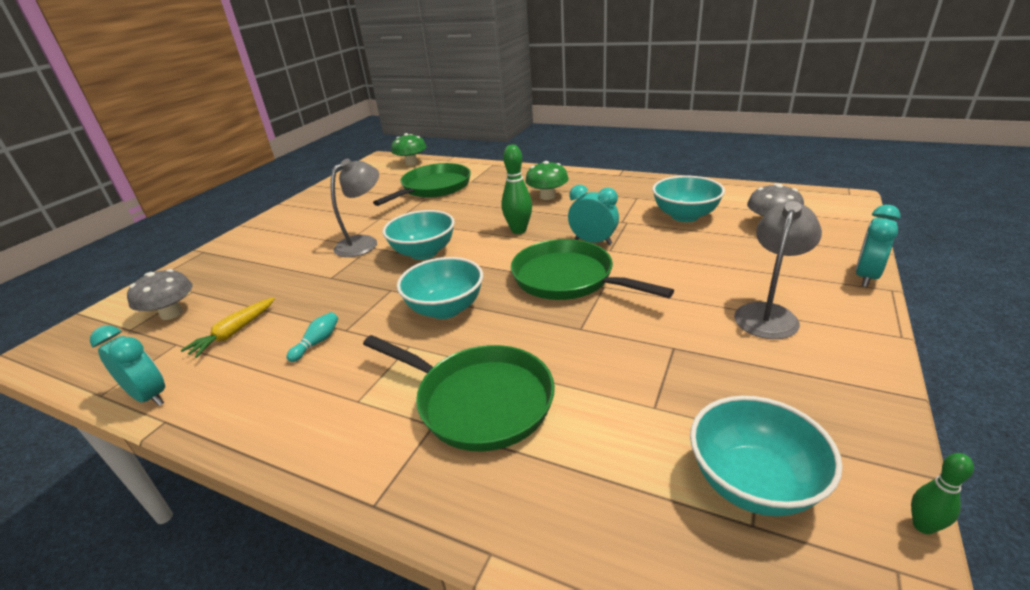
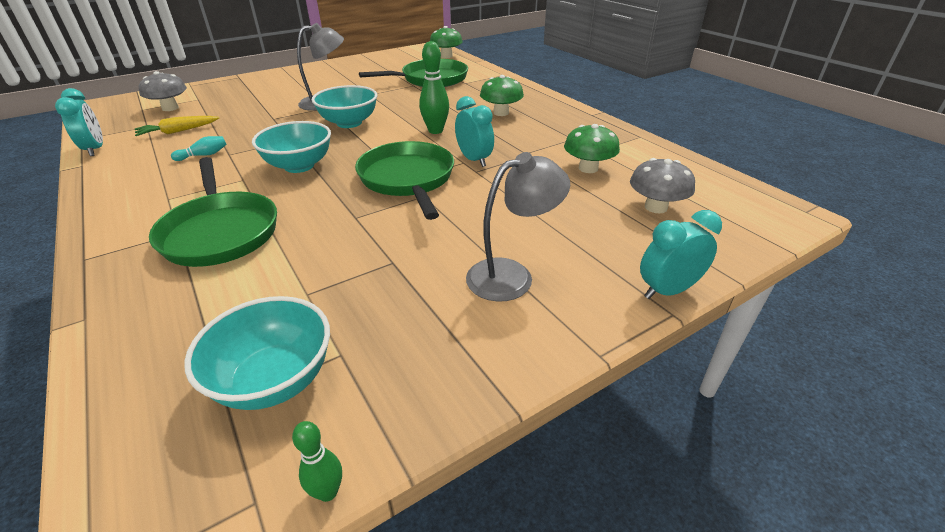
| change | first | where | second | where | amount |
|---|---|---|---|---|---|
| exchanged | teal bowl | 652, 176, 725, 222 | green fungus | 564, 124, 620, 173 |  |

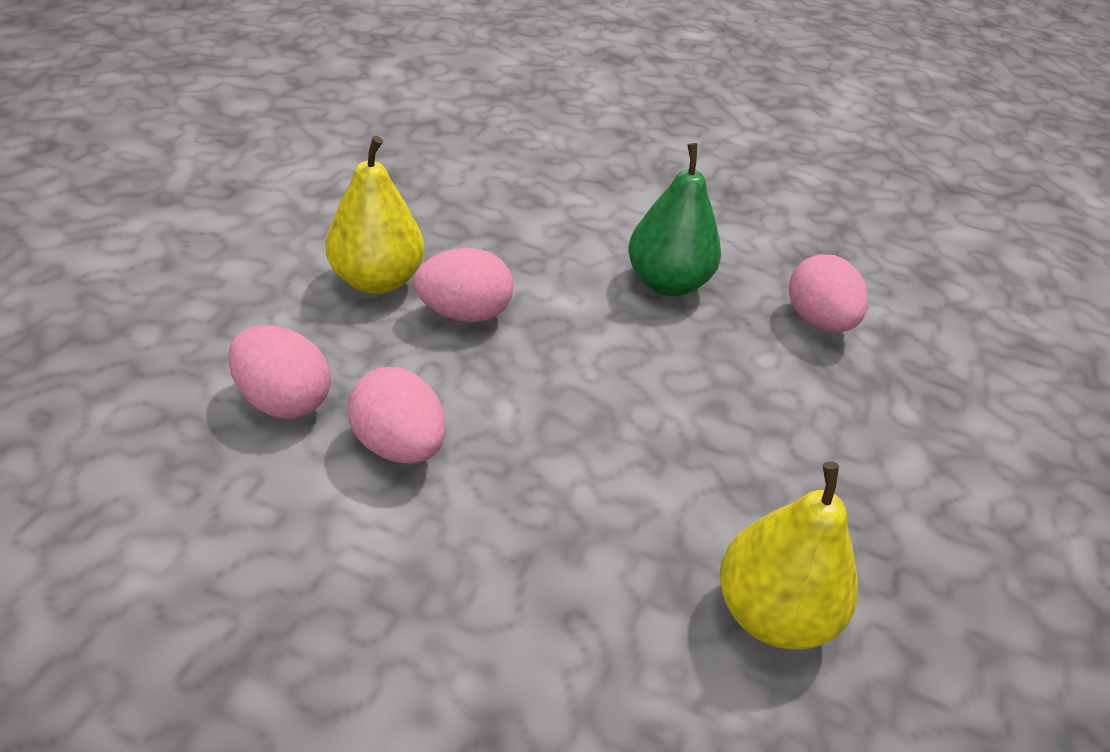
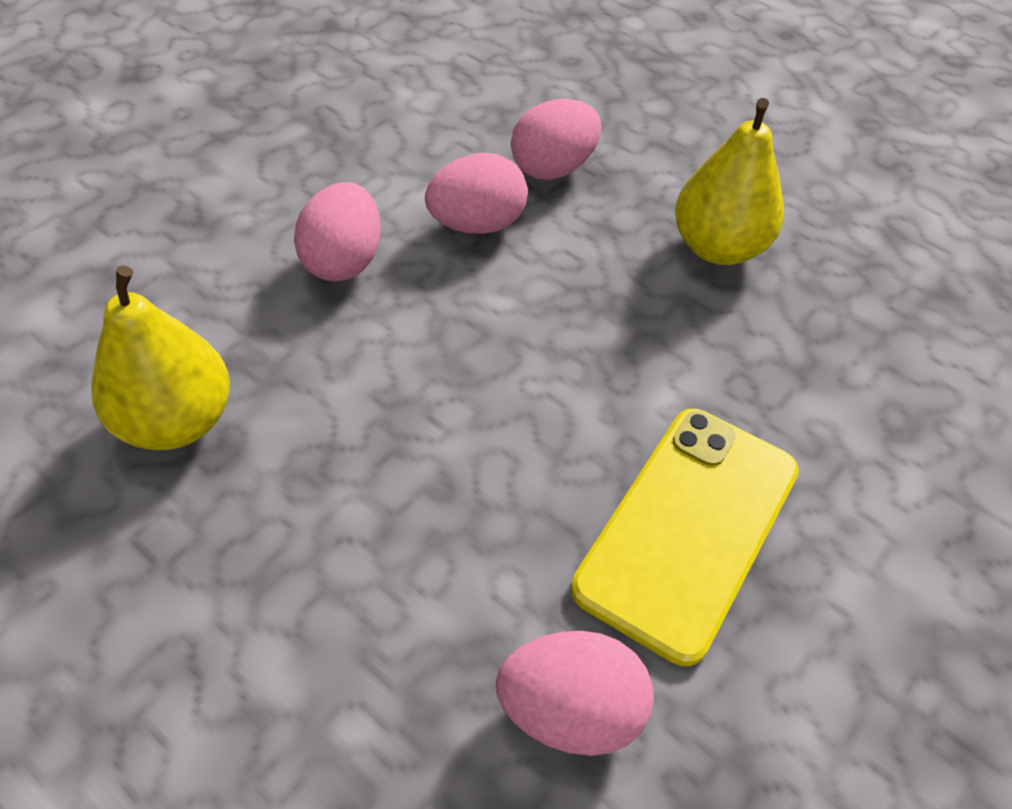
| change | first | where | second | where | amount |
|---|---|---|---|---|---|
| relocated | pink egg | 413, 248, 513, 322 |  | 294, 182, 381, 282 |  |
| exchanged | green pear | 628, 143, 721, 296 | golden mobile phone | 571, 409, 799, 666 |  |

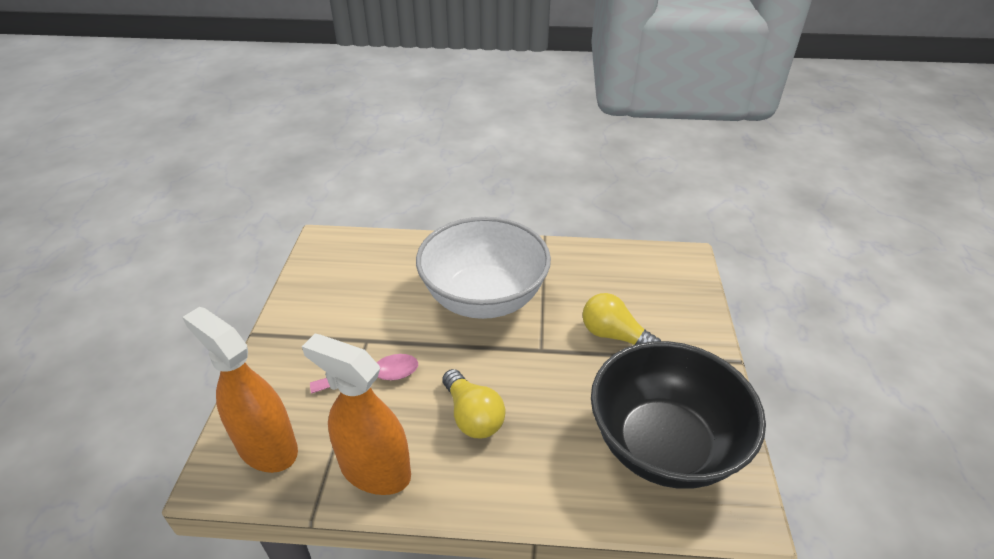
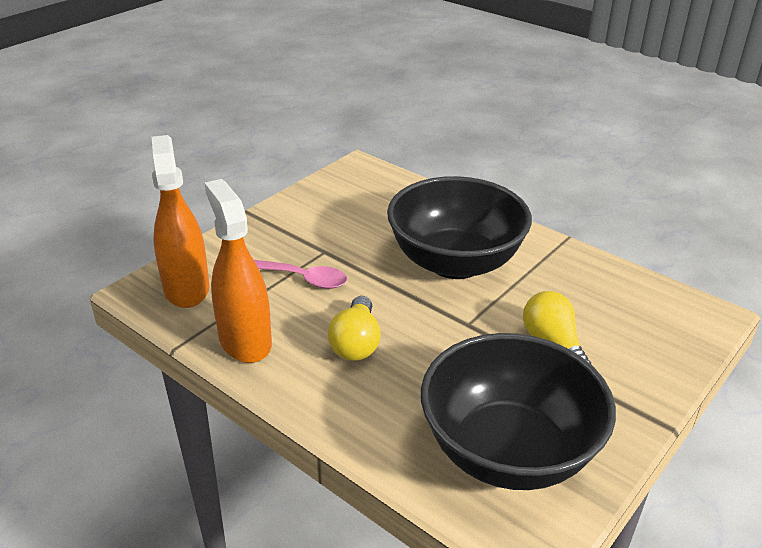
| change | first | where | second | where | amount |
|---|---|---|---|---|---|
| colour | pure white bowl | 416, 217, 551, 319 | black bowl | 387, 176, 532, 279 |  |

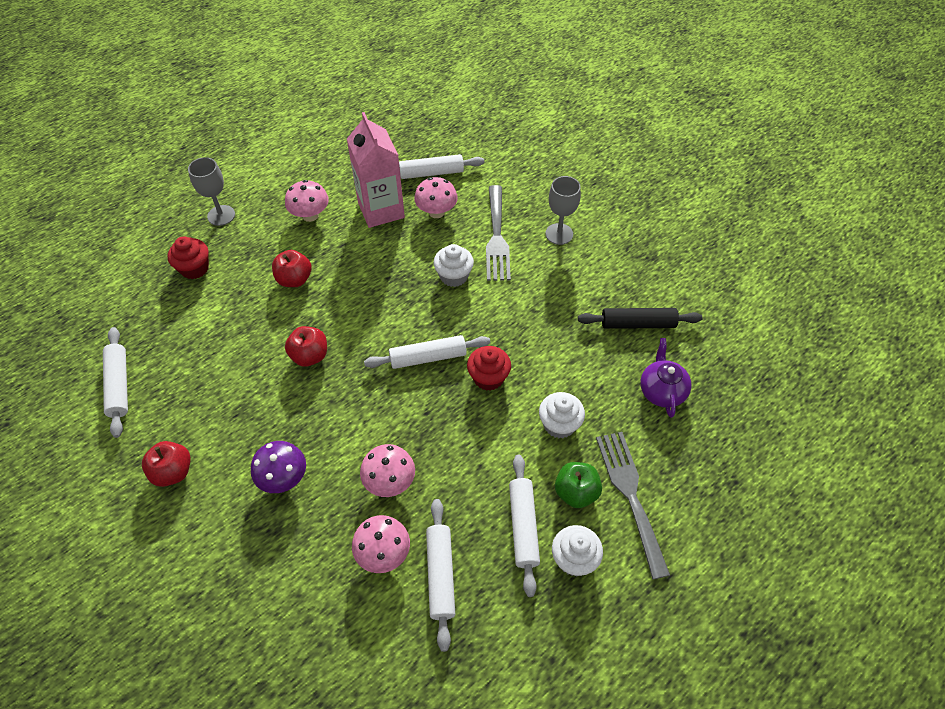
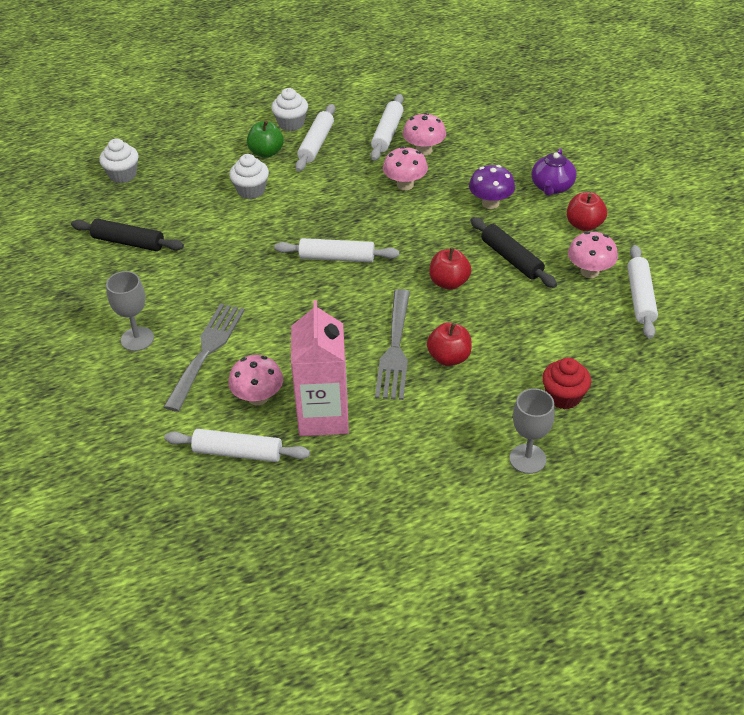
| change | first | where | second | where | amount |
|---|---|---|---|---|---|
| relocated | pure white cupcake | 433, 244, 474, 287 |  | 99, 139, 138, 183 |  |
| relocated | grey dinner fork | 596, 432, 670, 579 |  | 375, 289, 410, 400 |  |
| appeared |  |  | black rolling pin | 470, 217, 557, 288 |  |
| relocated | purple teapot | 640, 338, 692, 418 |  | 531, 149, 576, 196 |  |
| relocated | pink fungus | 285, 180, 329, 222 |  | 568, 231, 618, 278 |  |
| missing | scarlet cupcake | 467, 346, 511, 391 |  |  |  |

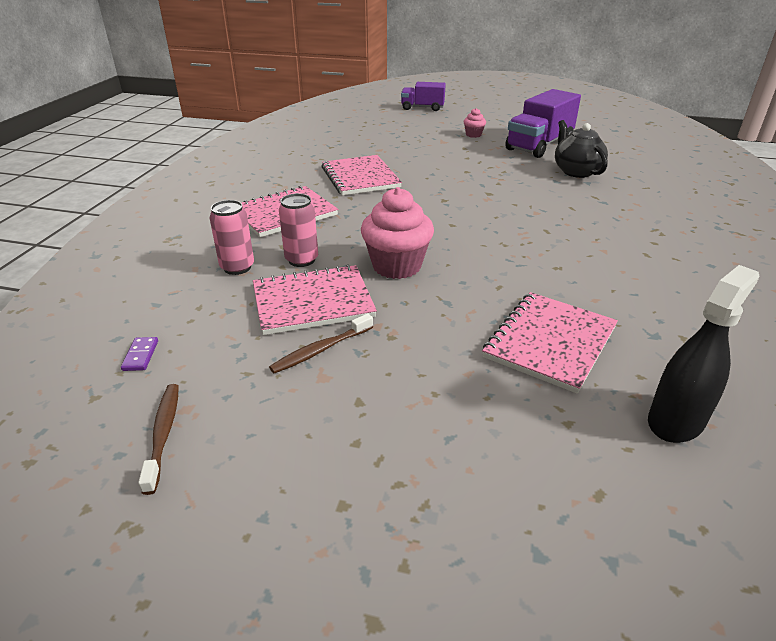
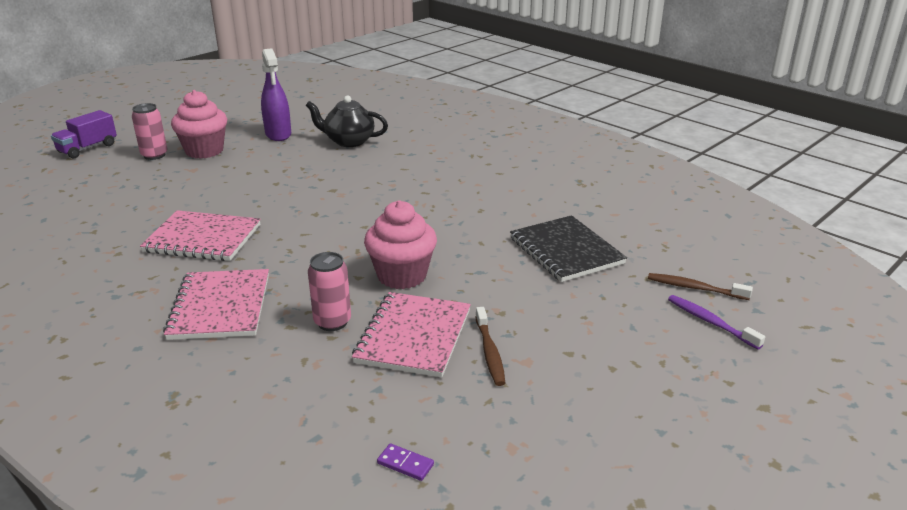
| change | first | where | second | where | amount |
|---|---|---|---|---|---|
| relocated | pink tin | 210, 200, 254, 275 |  | 132, 103, 167, 160 |  |
| size | pink cupcake | 464, 108, 486, 138 |  | 171, 90, 227, 159 | x2.04 |
| exchanged | purple lorry | 505, 89, 581, 158 | purple spray bottle | 261, 48, 291, 141 |  |
| colour | pink notepad | 482, 292, 618, 394 | black notepad | 510, 215, 627, 282 |  |
| relocated | dark brown toothbrush | 138, 384, 179, 495 |  | 648, 273, 753, 300 |  |
| appeared |  |  | purple toothbrush | 668, 295, 765, 350 |  |
| missing | black spray bottle | 648, 265, 760, 443 |  |  |  |

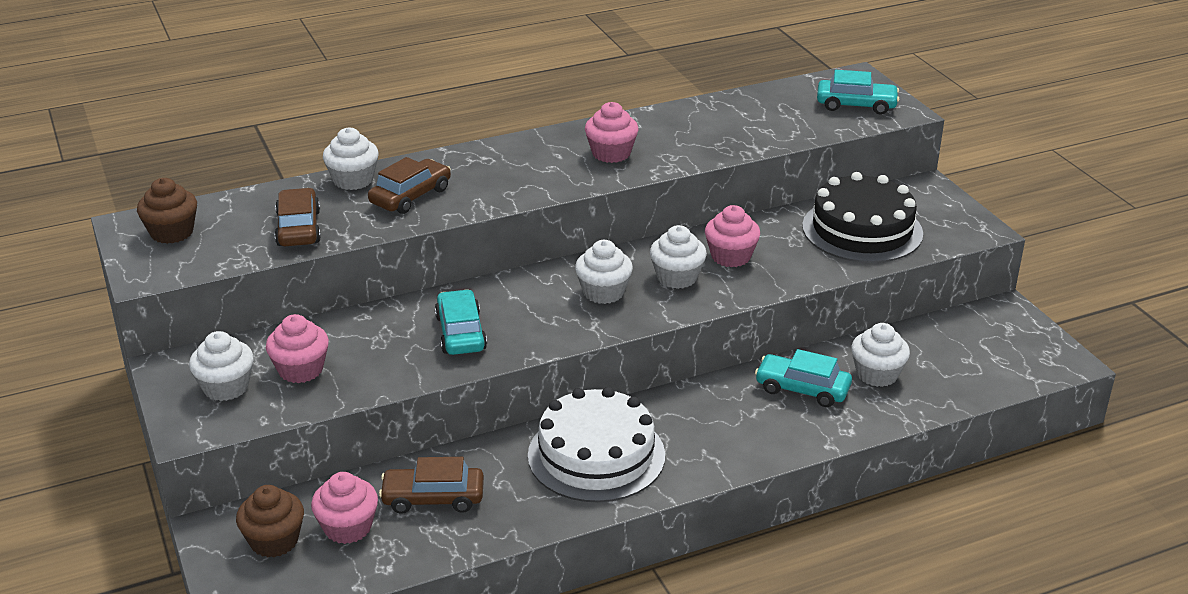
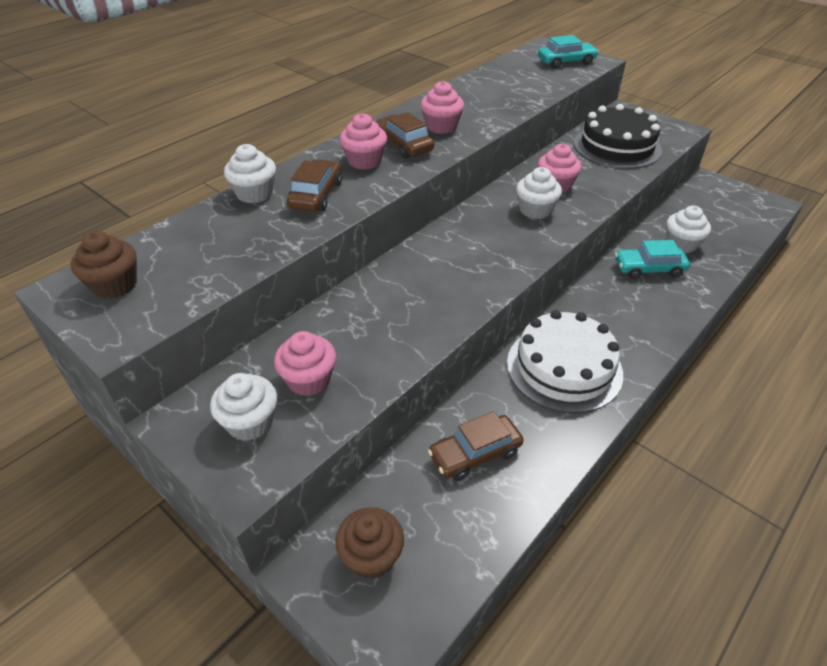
| change | first | where | second | where | amount |
|---|---|---|---|---|---|
| relocated | pink cupcake | 311, 472, 378, 544 |  | 340, 113, 387, 170 |  |
| relocated | dark brown automobile | 275, 188, 321, 246 |  | 375, 112, 434, 159 |  |
| missing | teal automobile | 435, 289, 487, 355 |  |  |  |
| missing | pure white cupcake | 575, 240, 633, 304 |  |  |  |

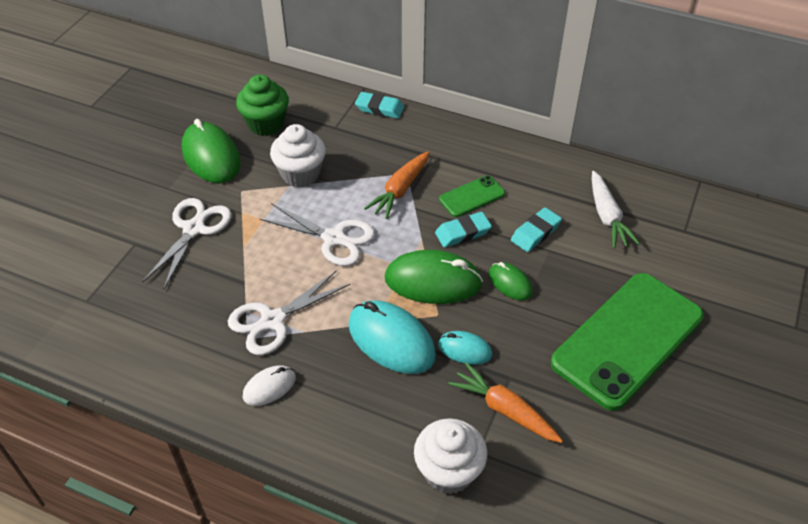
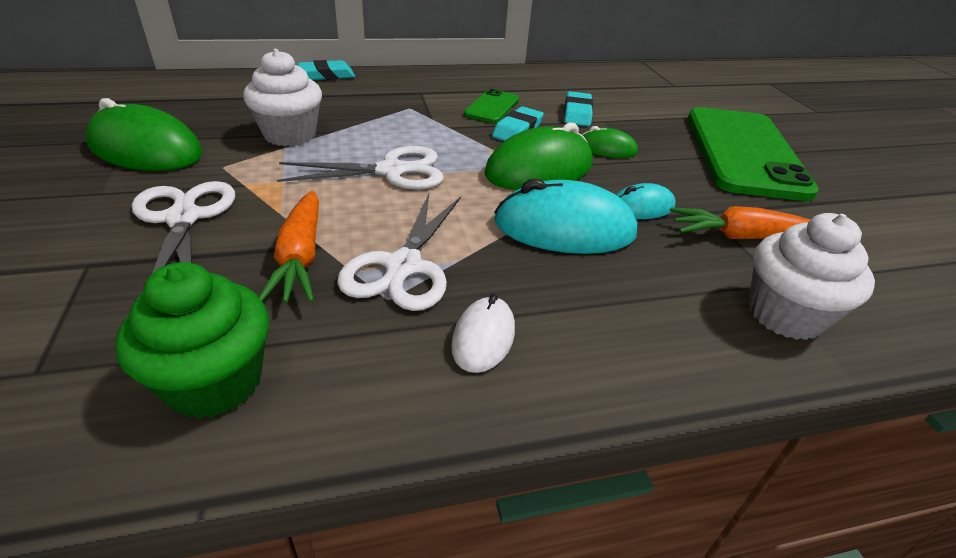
| change | first | where | second | where | amount |
|---|---|---|---|---|---|
| relocated | green cupcake | 236, 75, 289, 136 |  | 115, 262, 269, 419 |  |
| relocated | bright orange toy carrot | 364, 151, 429, 219 |  | 259, 190, 319, 303 |  |
| missing | pure white toy carrot | 592, 171, 640, 249 |  |  |  |

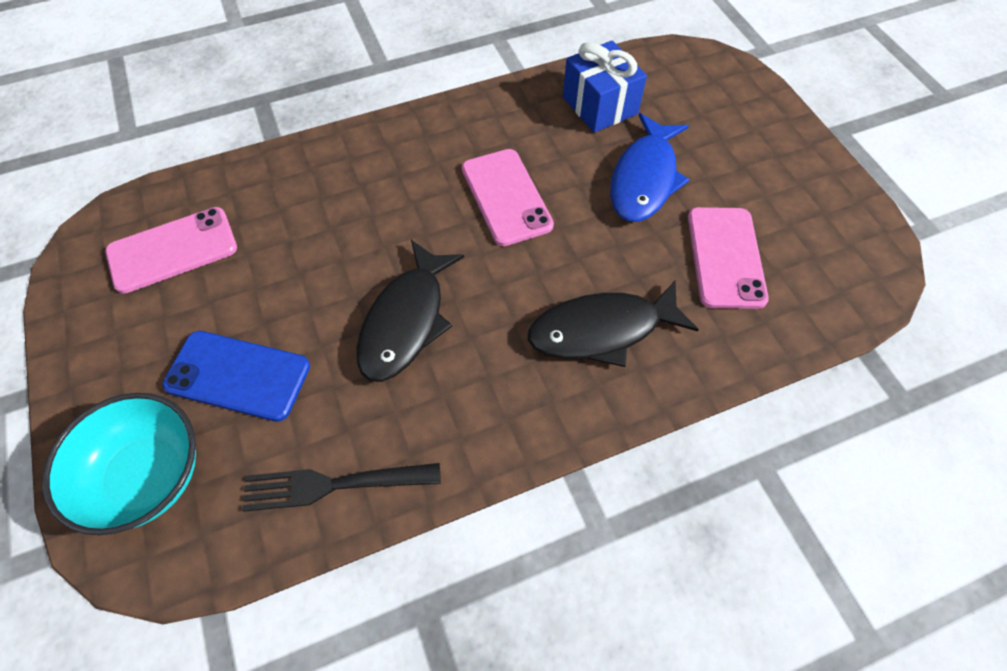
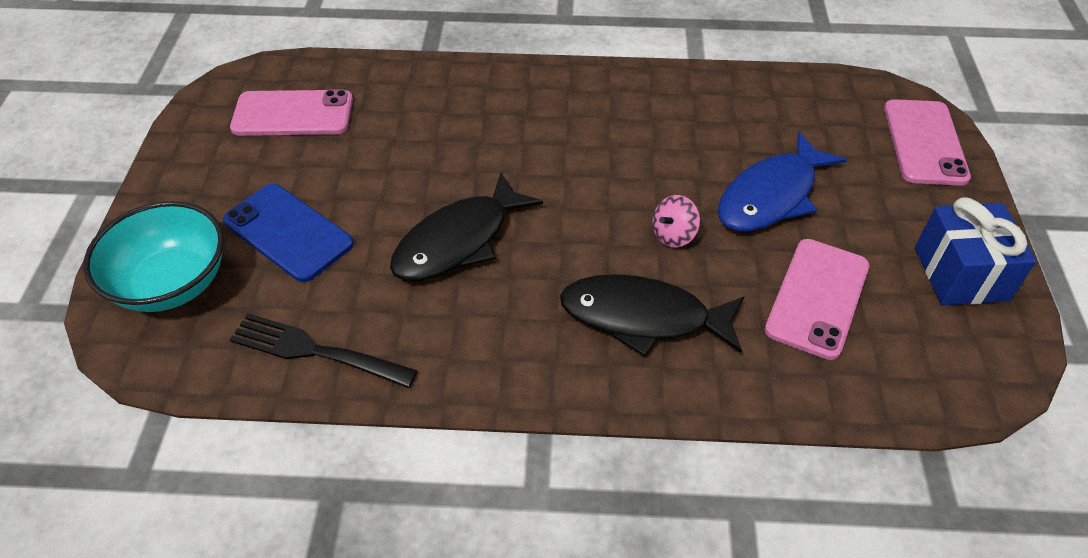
| change | first | where | second | where | amount |
|---|---|---|---|---|---|
| appeared |  |  | pink toy top | 653, 195, 700, 247 |  |
| relocated | pink mobile phone | 462, 149, 554, 246 |  | 884, 99, 971, 186 |  |
| relocated | royal blue gift | 563, 40, 647, 133 |  | 915, 197, 1037, 305 |  |

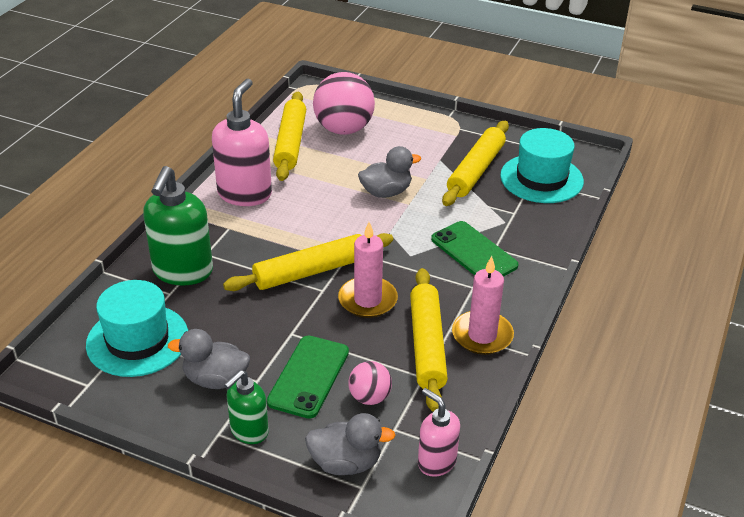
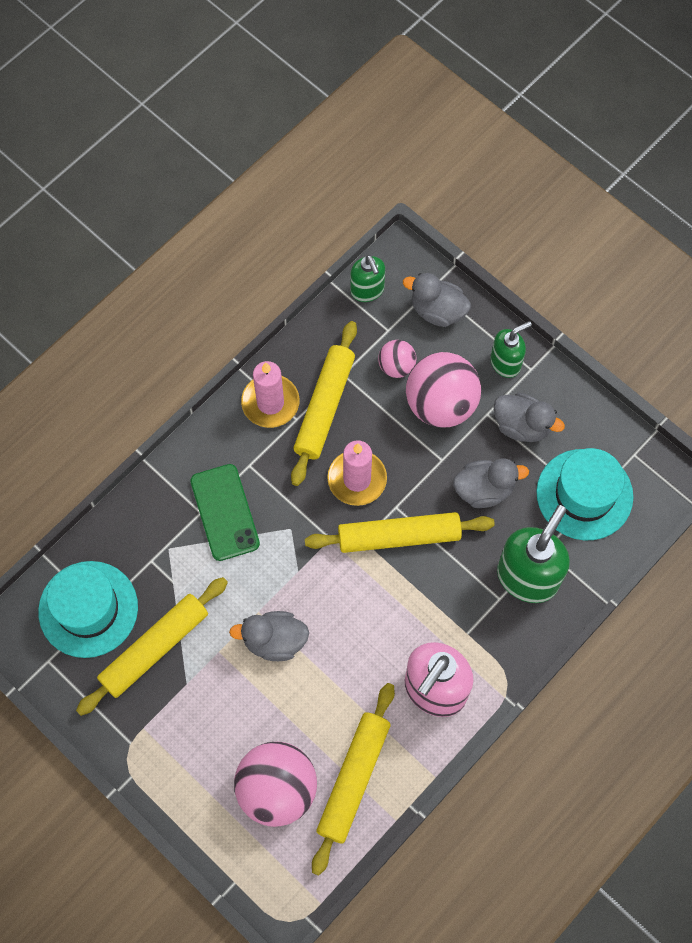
| change | first | where | second | where | amount |
|---|---|---|---|---|---|
| colour | pink pump bottle | 418, 388, 460, 477 | green pump bottle | 350, 255, 385, 302 |  |
| exchanged | green mobile phone | 267, 336, 349, 419 | pink play ball | 406, 352, 481, 428 |  |
| appeared |  |  | grey toy duck | 453, 458, 529, 508 |  |

